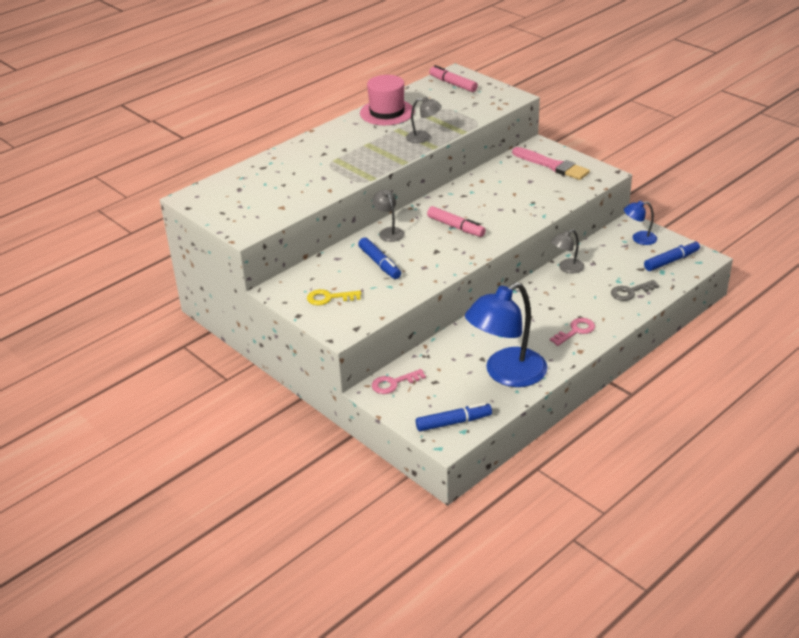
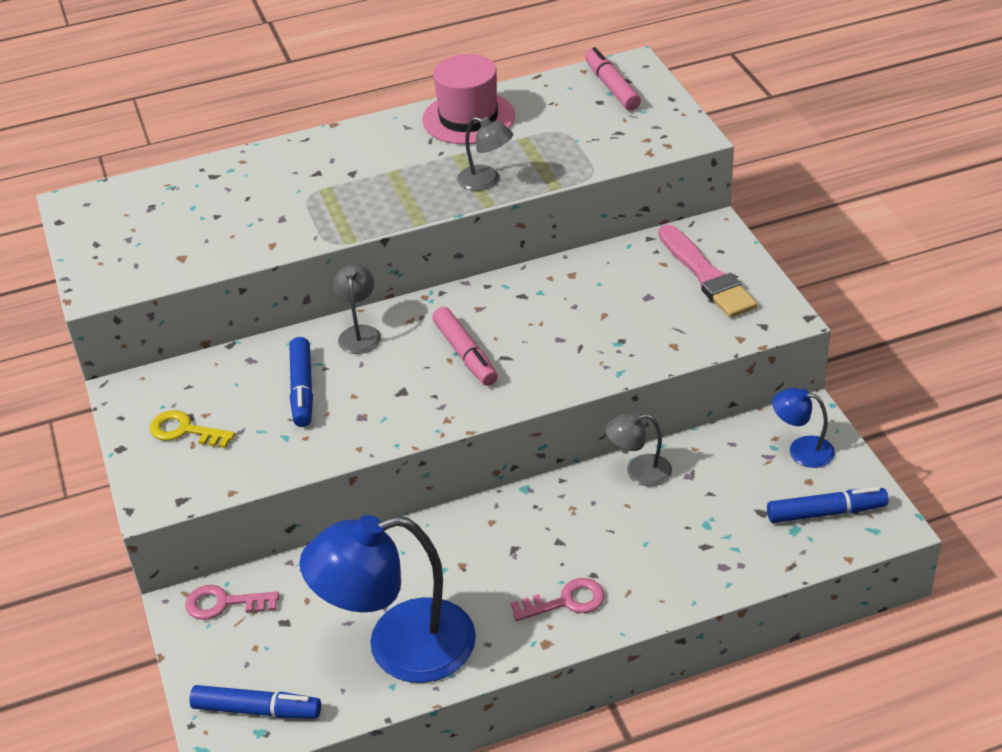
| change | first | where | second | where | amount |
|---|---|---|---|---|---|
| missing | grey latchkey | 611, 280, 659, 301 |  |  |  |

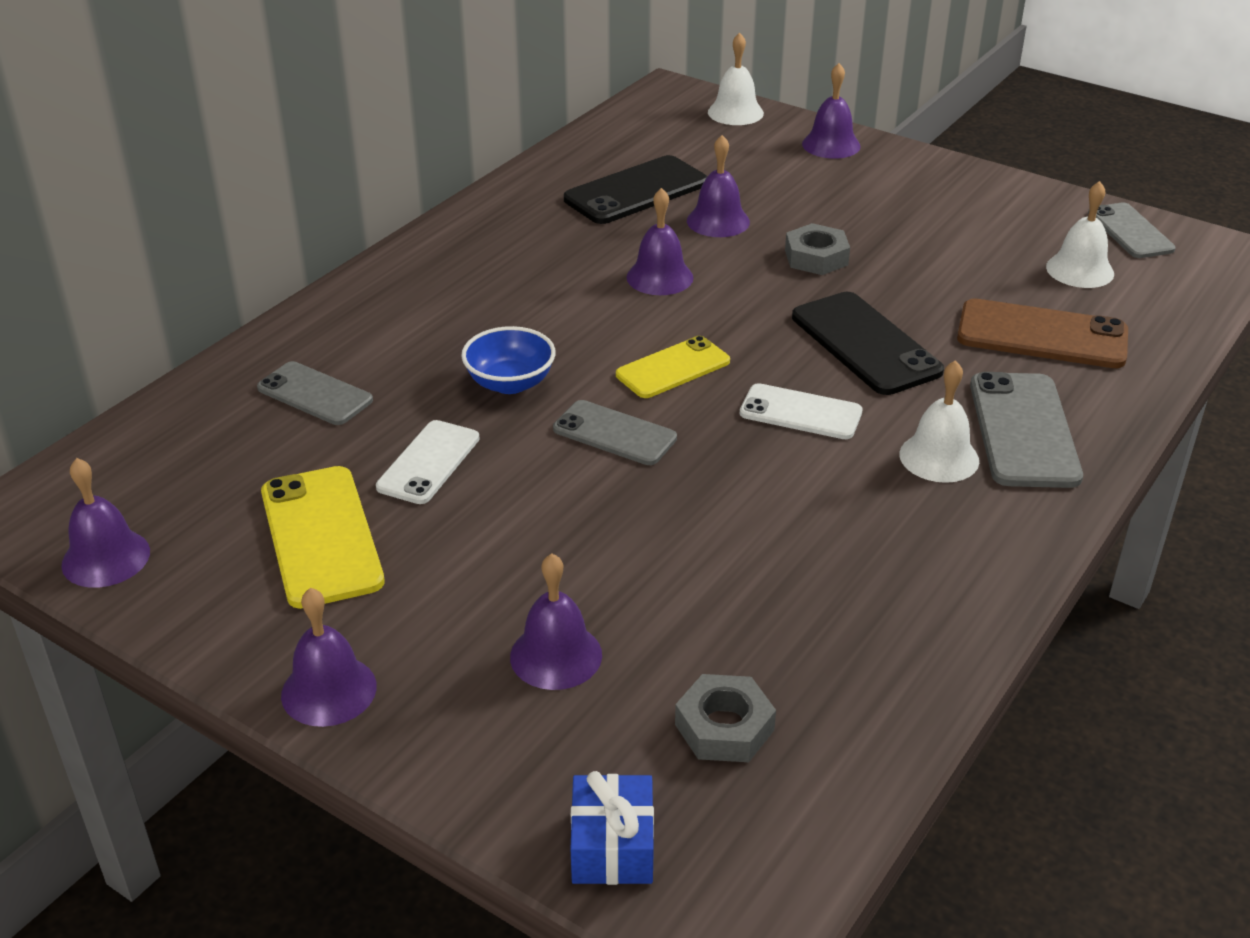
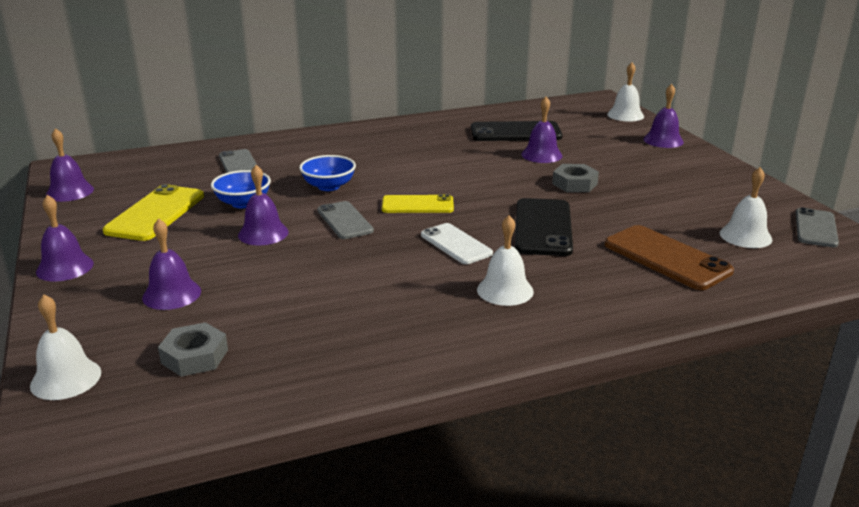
| change | first | where | second | where | amount |
|---|---|---|---|---|---|
| exchanged | royal blue gift | 571, 771, 654, 885 | pure white school bell | 30, 294, 101, 400 |  |
| exchanged | pure white mobile phone | 376, 420, 479, 504 | royal blue bowl | 211, 170, 271, 208 |  |
| relocated | purple school bell | 626, 188, 693, 295 |  | 238, 165, 289, 245 |  |
| missing | grey mobile phone | 970, 372, 1083, 488 |  |  |  |

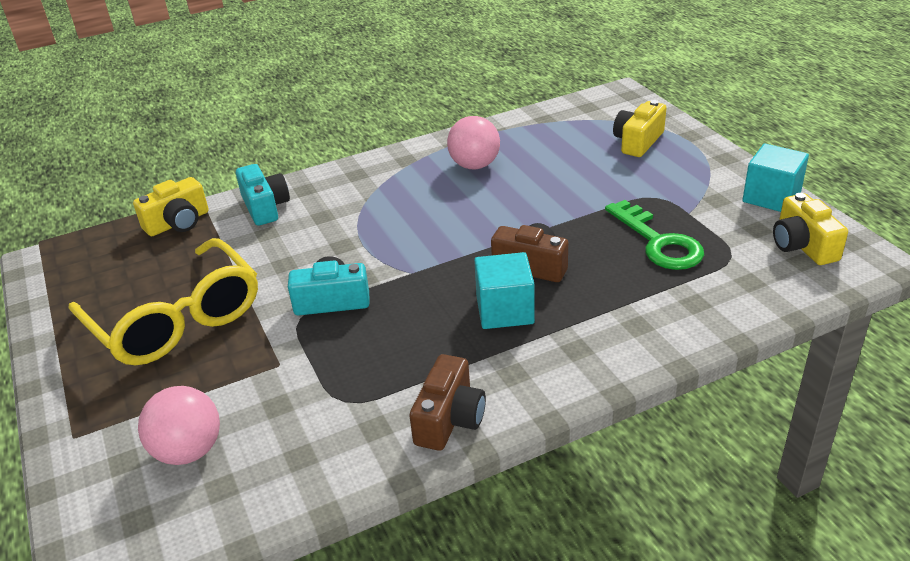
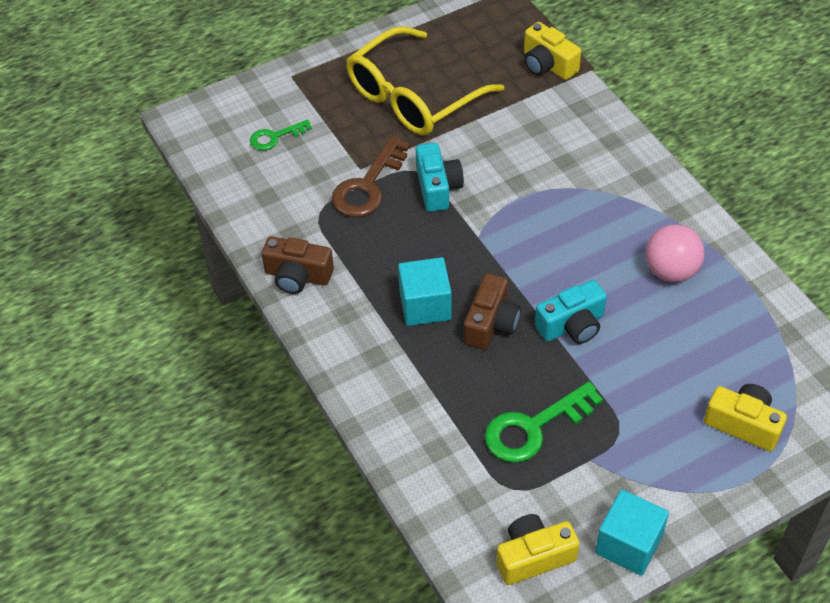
| change | first | where | second | where | amount |
|---|---|---|---|---|---|
| exchanged | pink play ball | 138, 386, 220, 465 | green latchkey | 250, 119, 312, 150 |  |
| appeared |  |  | dark brown latchkey | 332, 136, 410, 217 |  |
| relocated | teal compact camera | 236, 164, 290, 226 |  | 535, 280, 607, 344 |  |

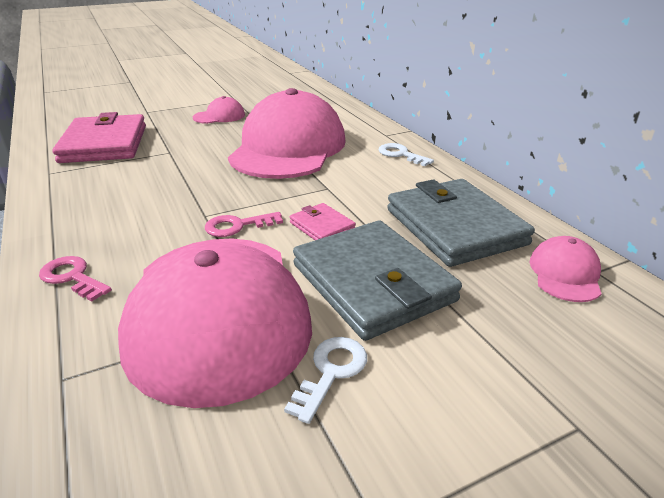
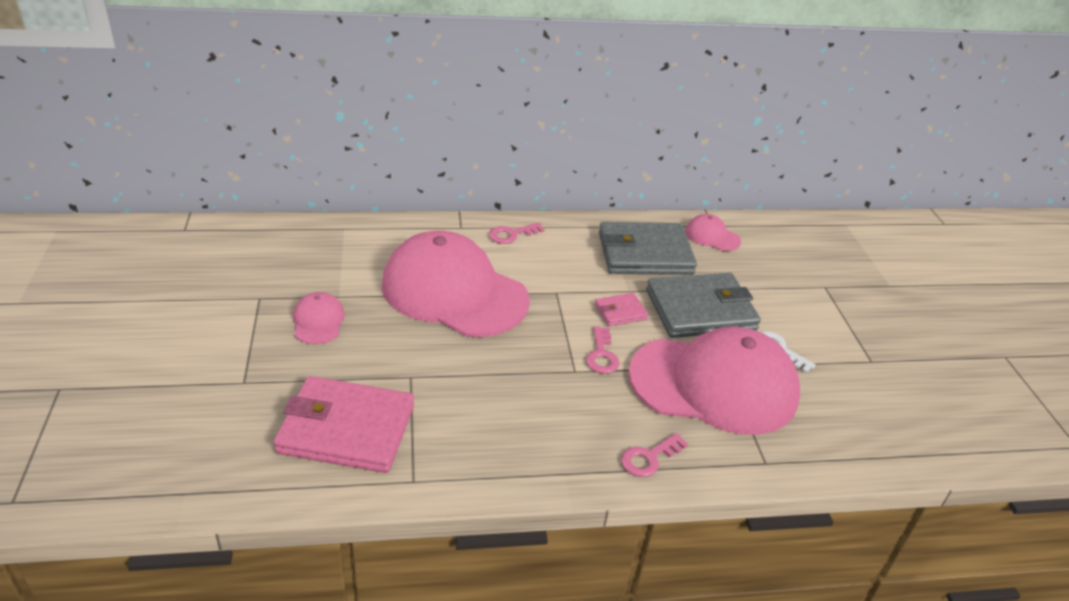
| change | first | where | second | where | amount |
|---|---|---|---|---|---|
| colour | pure white latchkey | 379, 143, 434, 166 | pink latchkey | 489, 222, 545, 244 |  |

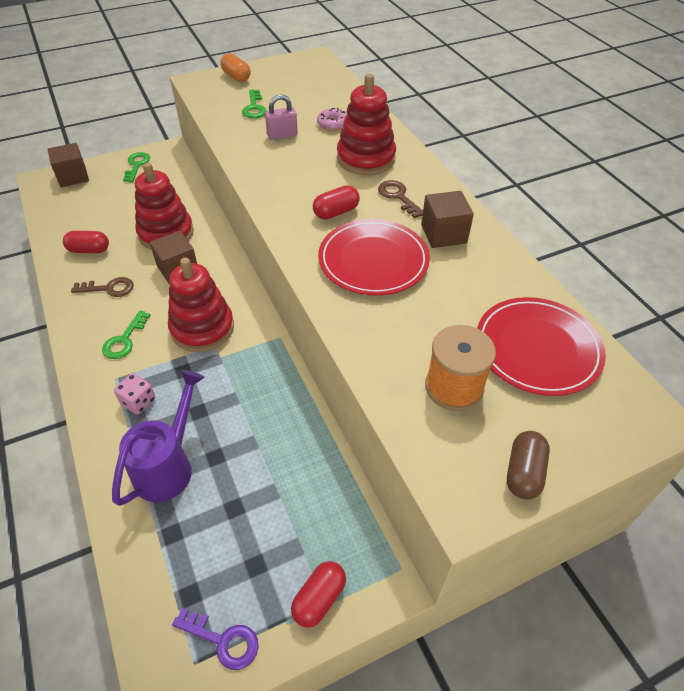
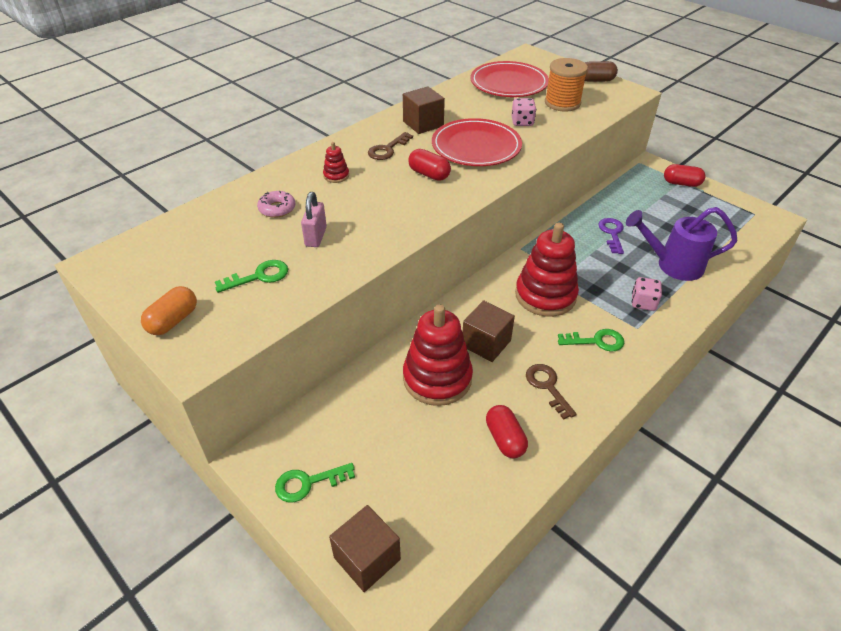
| change | first | where | second | where | amount |
|---|---|---|---|---|---|
| spun | pink lock | 265, 94, 298, 140 |  | 301, 192, 327, 247 | 45 degrees clockwise |
| size | scarlet ring stacker | 337, 74, 396, 175 |  | 323, 142, 349, 183 | x0.43 |
| appeared |  |  | pink dice | 511, 98, 536, 126 |  |
| relocated | purple latchkey | 172, 608, 259, 670 |  | 598, 218, 624, 254 |  |

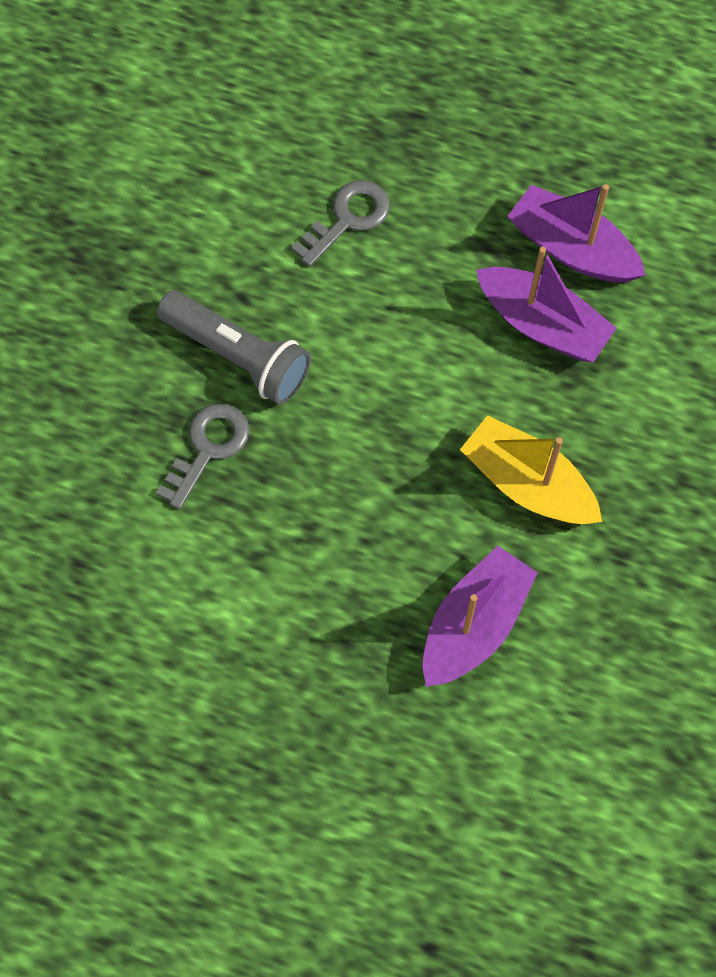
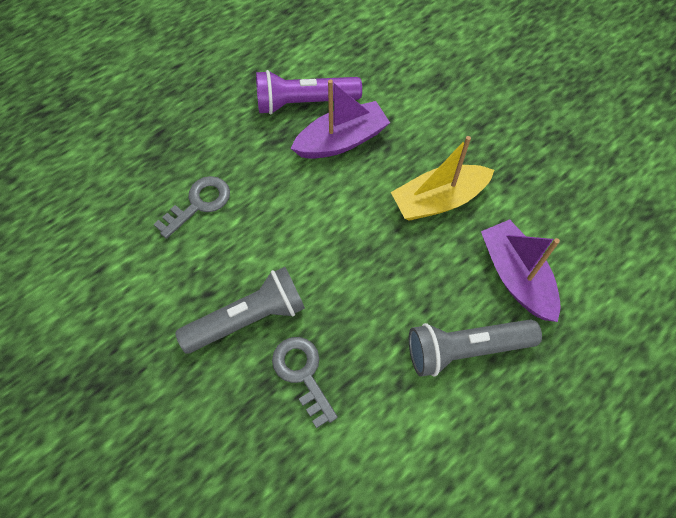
| change | first | where | second | where | amount |
|---|---|---|---|---|---|
| spun | grey latchkey | 291, 180, 390, 267 |  | 154, 176, 230, 239 | 60 degrees clockwise |
| exchanged | purple boat | 508, 184, 645, 282 | purple torch | 256, 70, 362, 115 |  |
| appeared |  |  | grey torch | 409, 319, 542, 377 |  |

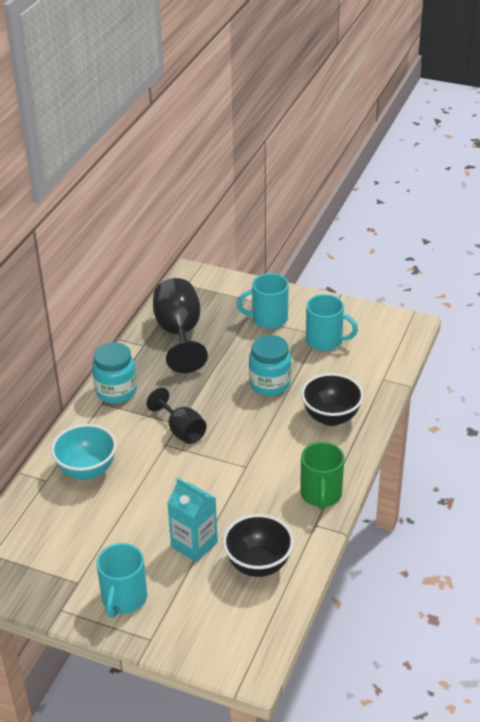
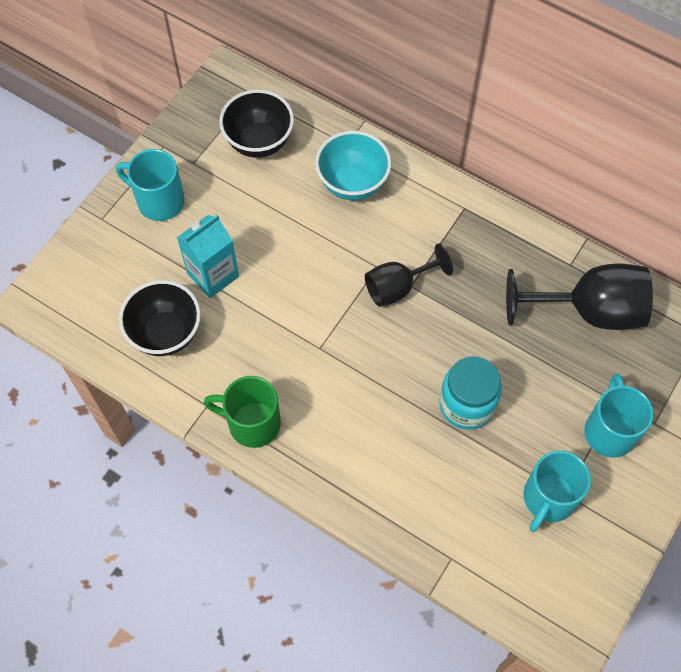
| change | first | where | second | where | amount |
|---|---|---|---|---|---|
| relocated | black bowl | 301, 373, 364, 426 |  | 219, 89, 294, 158 |  |
| missing | teal preserve jar | 92, 342, 137, 403 |  |  |  |

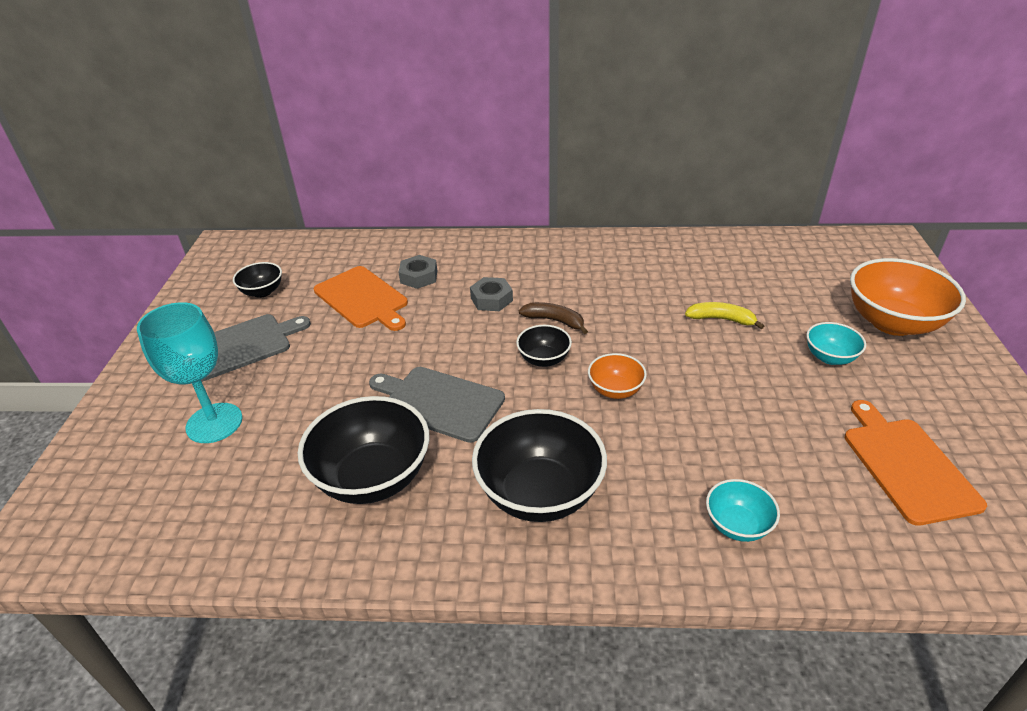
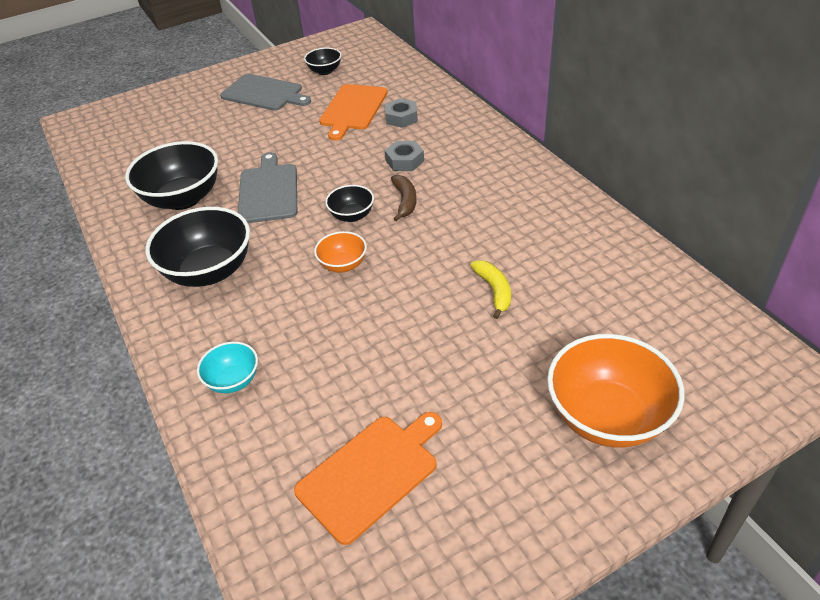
| change | first | where | second | where | amount |
|---|---|---|---|---|---|
| missing | teal goblet | 137, 302, 242, 443 |  |  |  |
| missing | teal bowl | 806, 322, 866, 365 |  |  |  |

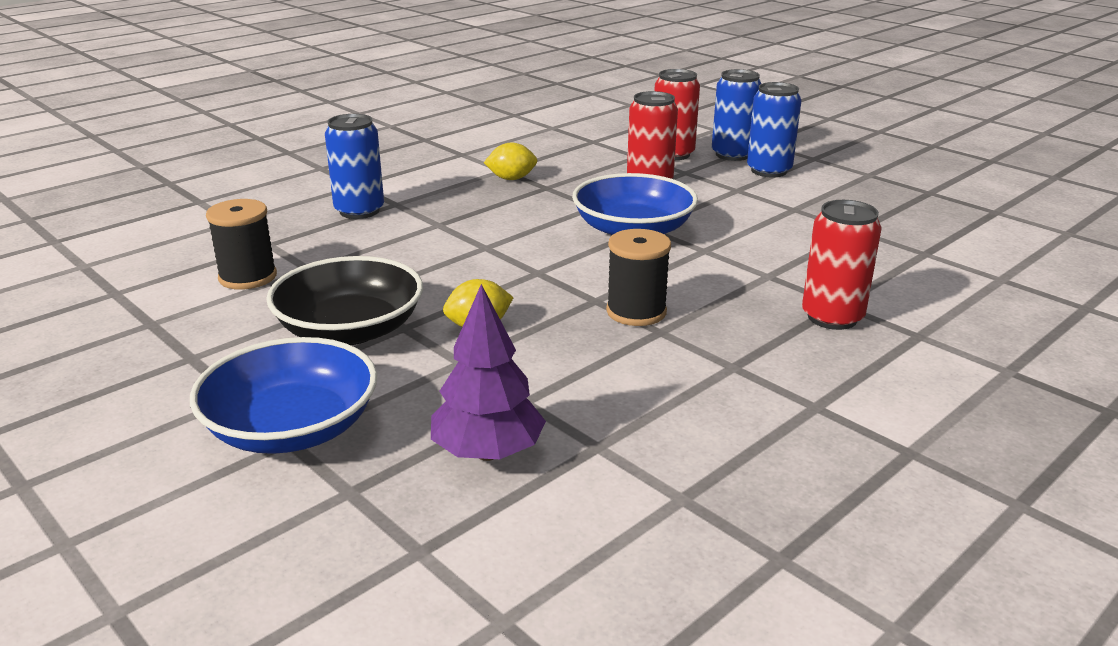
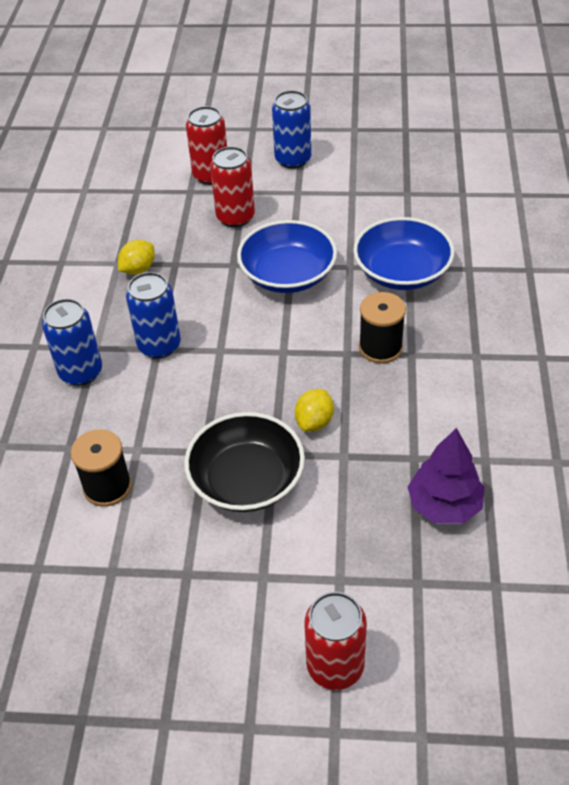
| change | first | where | second | where | amount |
|---|---|---|---|---|---|
| relocated | royal blue tin | 712, 69, 761, 161 |  | 126, 272, 181, 359 |  |
| relocated | scarlet tin | 802, 200, 882, 330 |  | 304, 592, 367, 690 |  |
| relocated | royal blue bowl | 190, 337, 377, 454 |  | 353, 217, 454, 290 |  |

